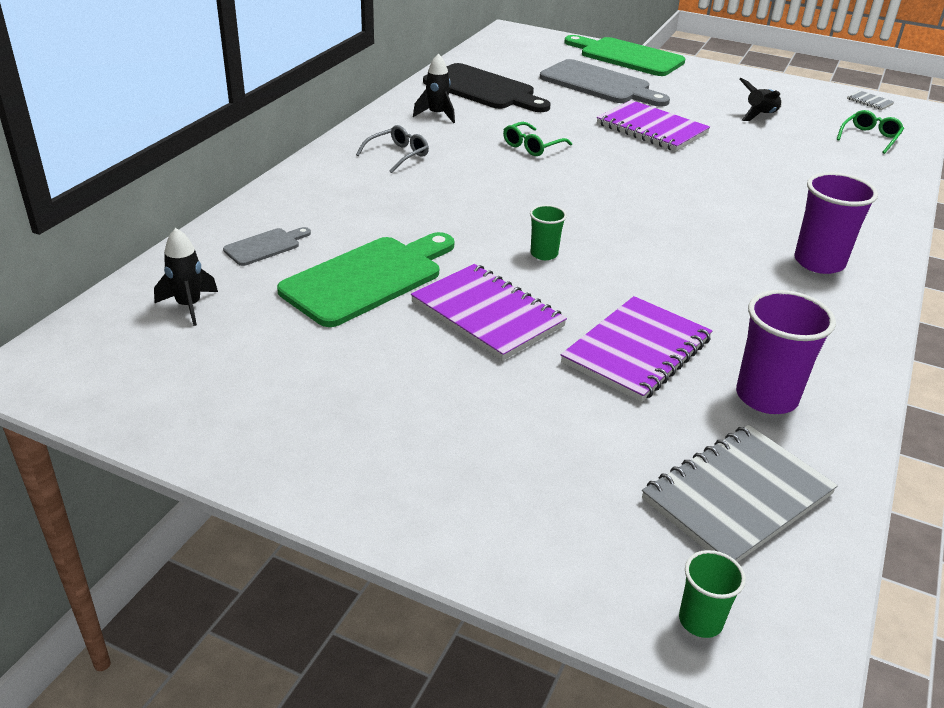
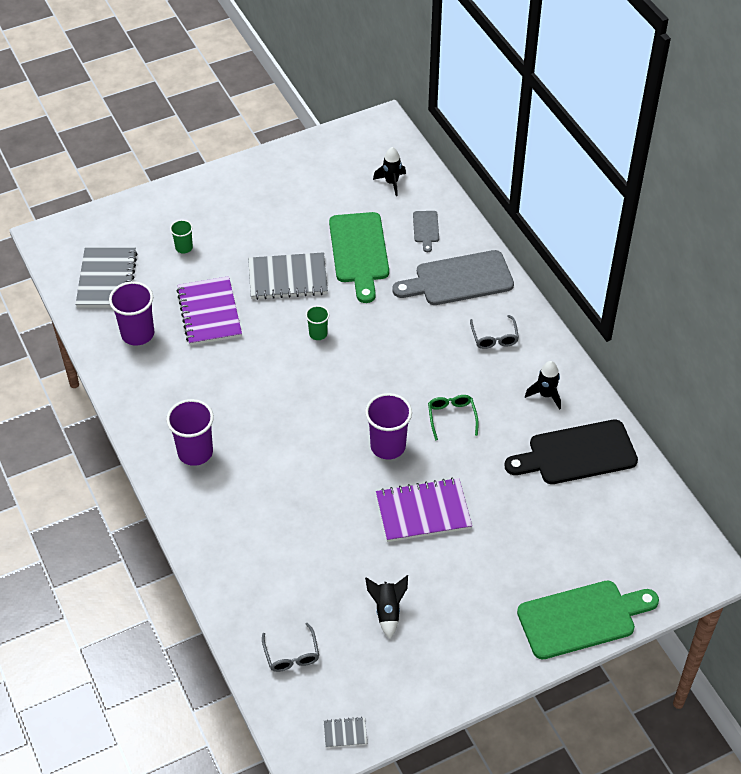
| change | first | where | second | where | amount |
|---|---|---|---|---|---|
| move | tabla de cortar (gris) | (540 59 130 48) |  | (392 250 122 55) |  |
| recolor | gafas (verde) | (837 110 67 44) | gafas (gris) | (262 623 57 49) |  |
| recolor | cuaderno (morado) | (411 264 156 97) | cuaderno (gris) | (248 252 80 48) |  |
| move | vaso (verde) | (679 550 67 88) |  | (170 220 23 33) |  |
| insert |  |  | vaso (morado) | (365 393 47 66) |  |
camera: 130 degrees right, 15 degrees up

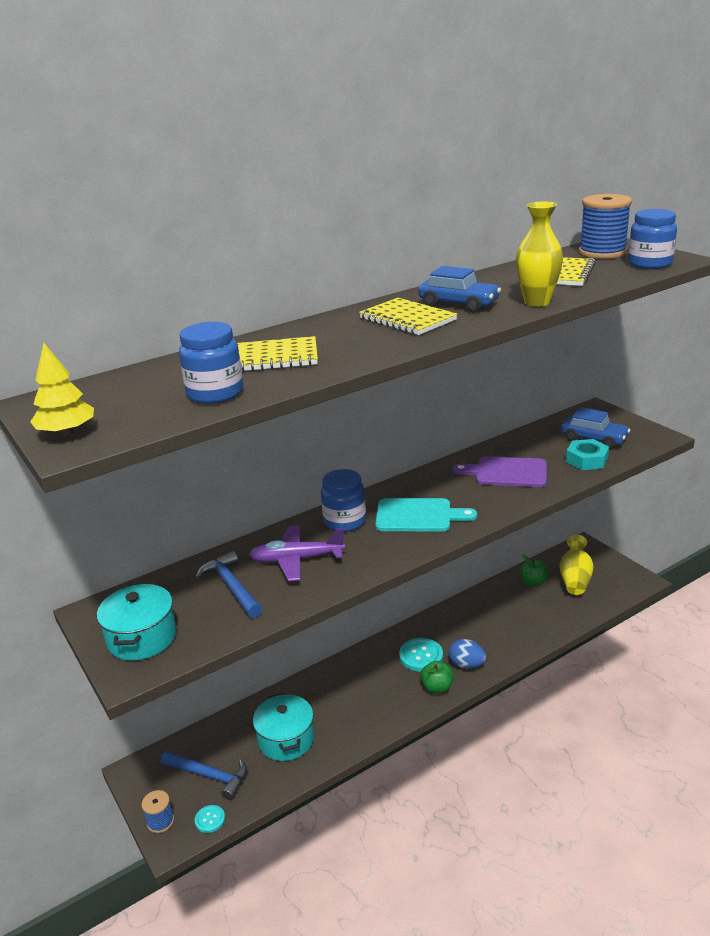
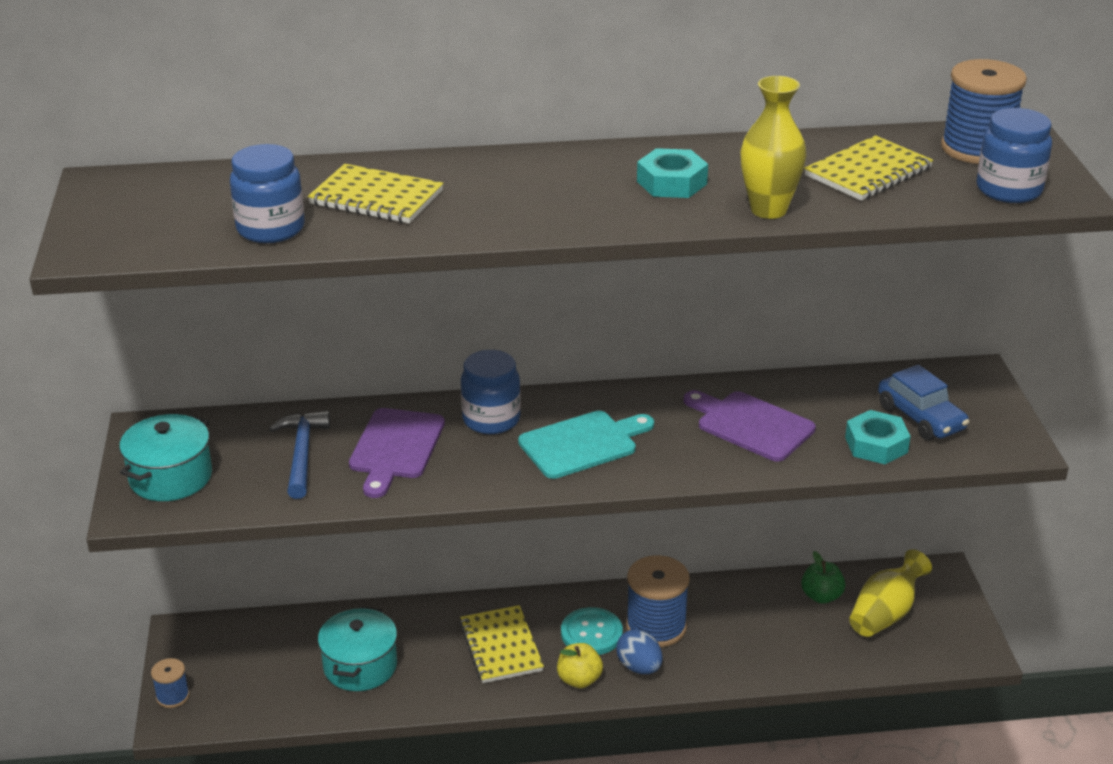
| change | first | where | second | where | amount |
|---|---|---|---|---|---|
| replace | coche (azul) | (418 266 83 47) | tuerca (turquesa) | (637 148 71 50) |  |
| move | cuaderno (amarillo) | (359 298 98 37) |  | (460 605 84 78) |  |
| delete | árbol (amarillo) | (30 343 64 93) |  |  |  |
| rotate | tabla de cortar (turquesa) | (375 498 102 33) |  | (518 411 136 68) | 60 degrees counterclockwise |
| replace | avión (morado) | (249 525 96 56) | tabla de cortar (morado) | (349 408 96 90) |  |
| recolor | manzana (verde) | (421 661 33 32) | manzana (amarillo) | (557 643 46 45) |  |
| delete | martillo (azul) | (161 751 86 49) |  |  |  |
| delete | botón (turquesa) | (195 805 30 28) |  |  |  |
| insert |  |  | carrete (azul) | (626 555 64 92) |  |
camera: 25 degrees right, 5 degrees up

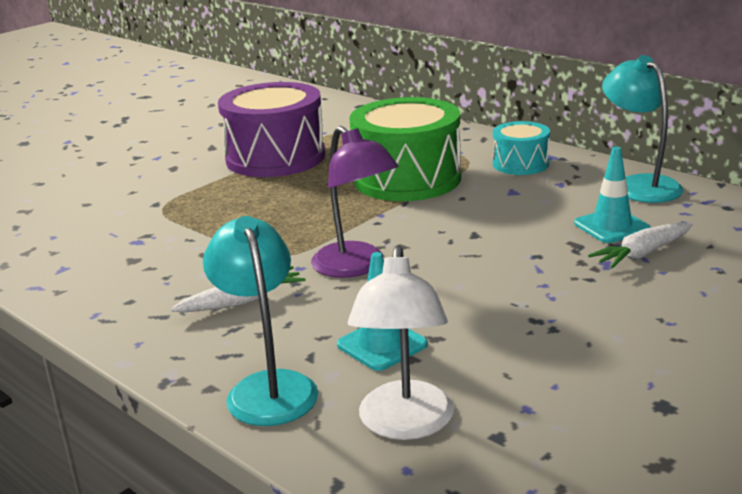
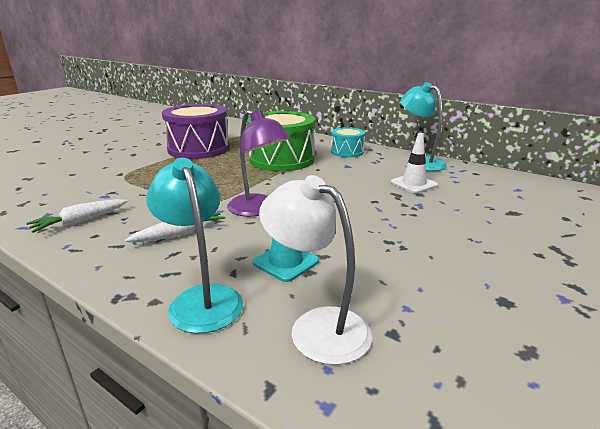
| change | first | where | second | where | amount |
|---|---|---|---|---|---|
| recolor | cono de tráfico (turquesa) | (574 147 77 96) | cono de tráfico (blanco) | (391 133 47 60) |  |
| move | zanahoria (blanco) | (588 222 105 47) |  | (26 199 102 34) |  |
| rotate | lámpara (blanco) | (348 245 106 195) |  | (259 175 113 190) | 135 degrees clockwise |
camera: 10 degrees left, 0 degrees up

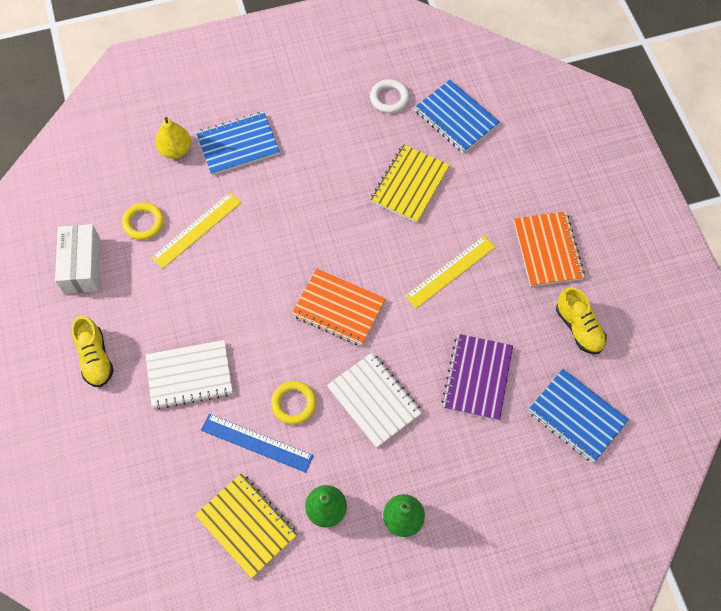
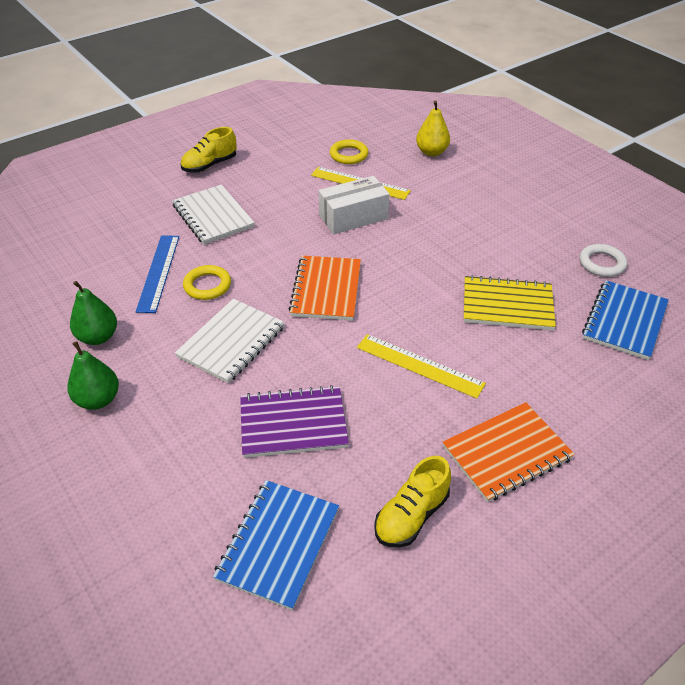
| change | first | where | second | where | amount |
|---|---|---|---|---|---|
| delete | cuaderno (azul) | (196 112 84 63) |  |  |  |
| move | caja (blanco) | (55 224 45 70) |  | (319 176 70 58) |  |
| delete | cuaderno (amarillo) | (195 473 103 105) |  |  |  |
camera: 70 degrees right, 20 degrees down

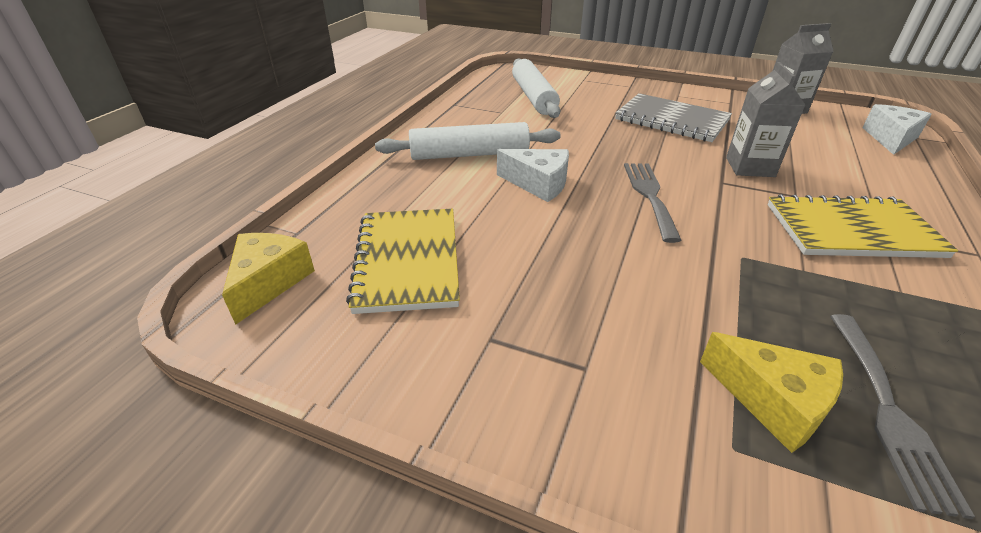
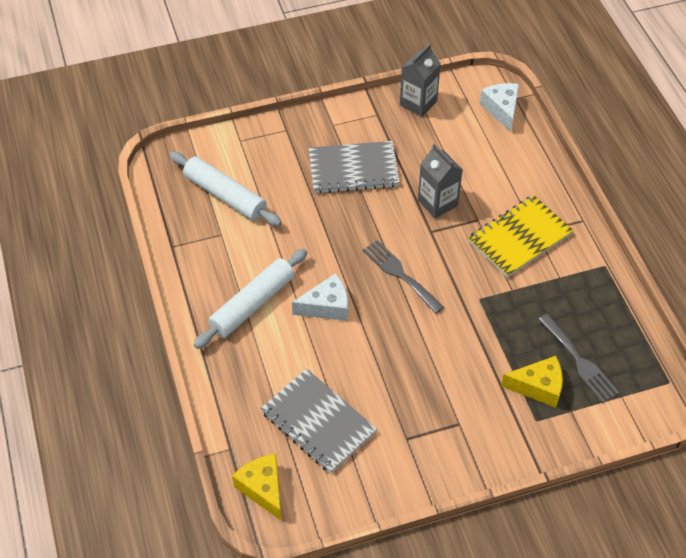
| change | first | where | second | where | amount |
|---|---|---|---|---|---|
| recolor | cuaderno (amarillo) | (346 209 114 105) | cuaderno (gris) | (260 369 117 105) |  |
camera: 40 degrees left, 15 degrees up

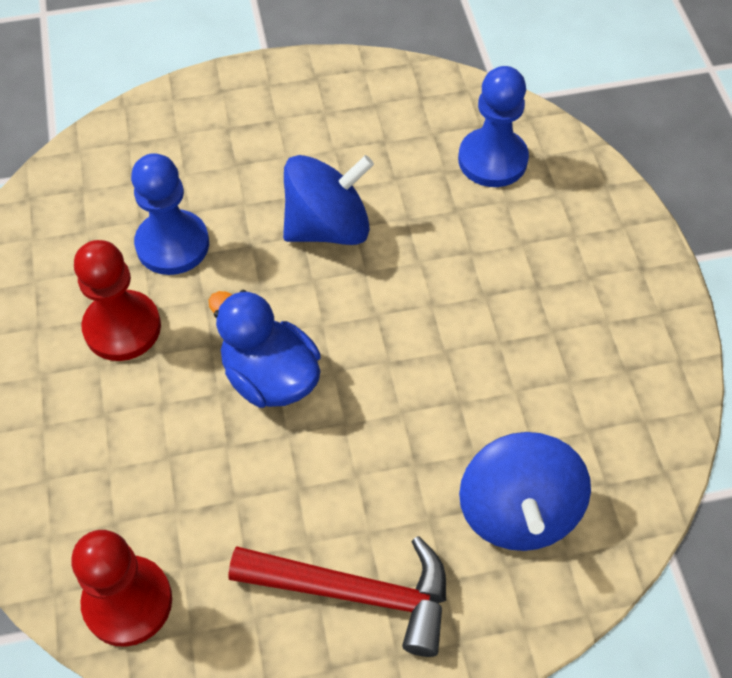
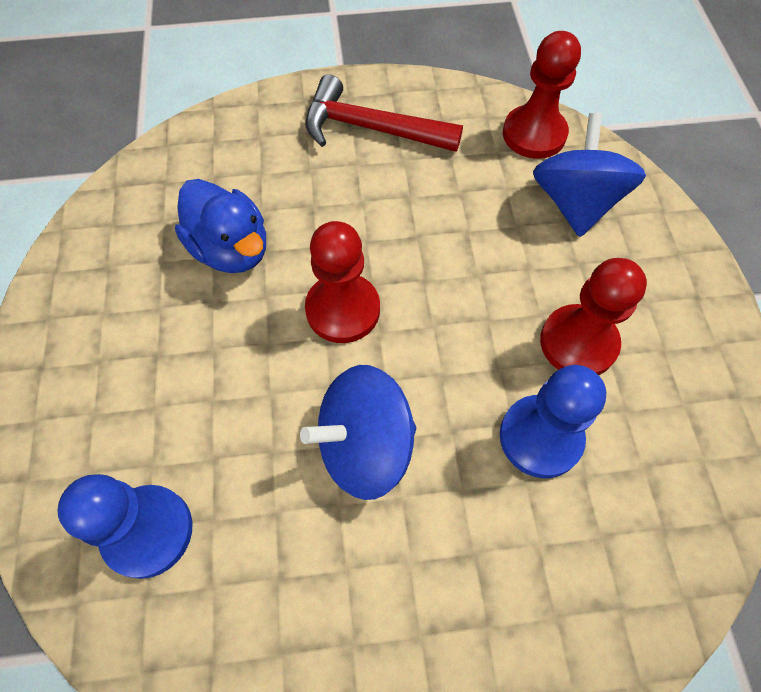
| change | first | where | second | where | amount |
|---|---|---|---|---|---|
| move | pato (azul) | (209 290 112 118) |  | (175 179 91 94) |  |
| move | peonza (azul) | (459 432 132 119) |  | (533 113 113 124) |  |
| insert |  |  | peón (rojo) | (305 221 75 122) |  |
camera: 175 degrees left, 5 degrees up

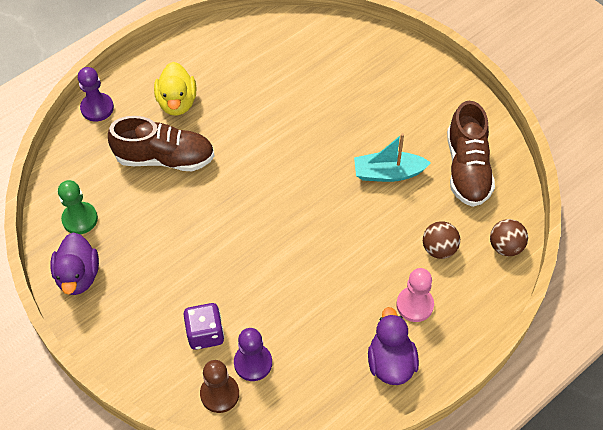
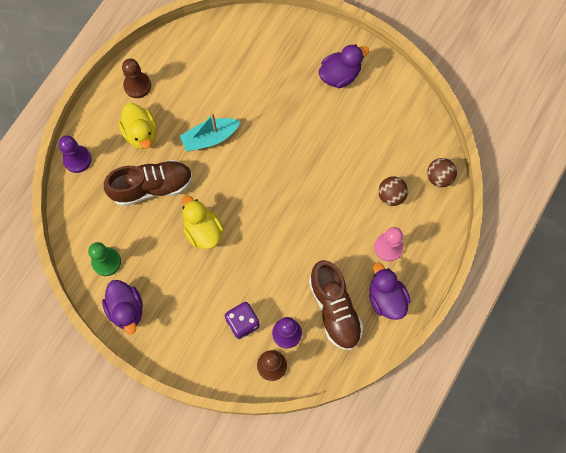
| change | first | where | second | where | amount |
|---|---|---|---|---|---|
| move | zapato (marrón) | (447 101 48 106) |  | (309 260 55 90) |  |
| move | barco (turquesa) | (354 133 77 49) |  | (180 113 61 39) |  |
| insert |  |  | pato (morado) | (318 44 51 44) |  |
| insert |  |  | peón (marrón) | (122 58 29 40) |  |
| insert |  |  | pato (amarillo) | (182 195 42 54) |  |
camera: 20 degrees left, 15 degrees up

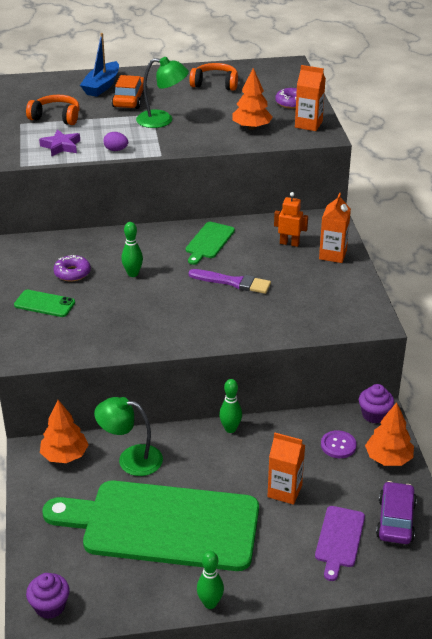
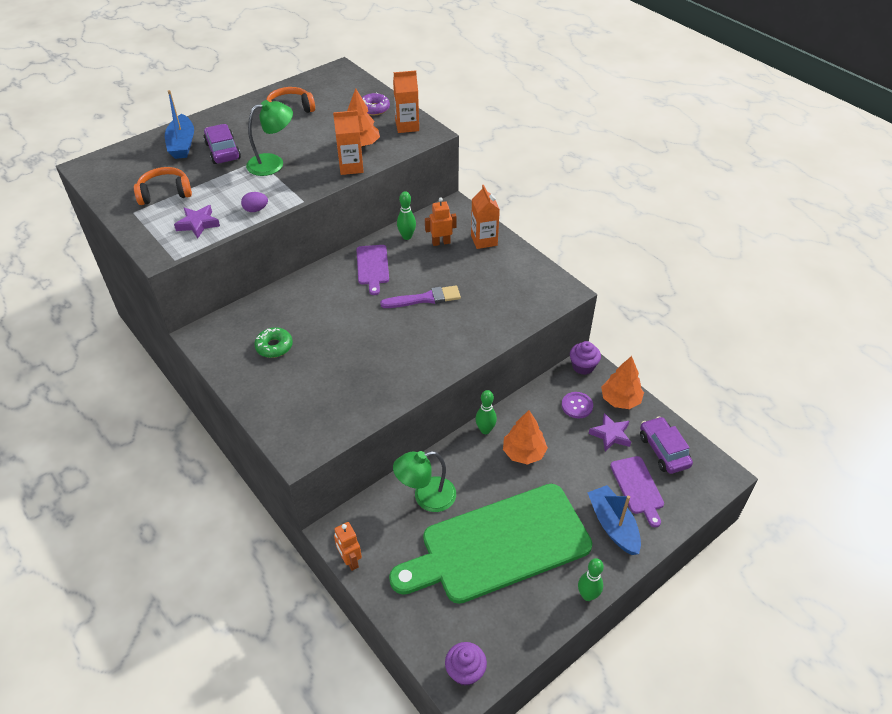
| change | first | where | second | where | amount |
|---|---|---|---|---|---|
| recolor | coche (naranja) | (112 75 35 34) | coche (morado) | (204 124 37 40) |  |
| move | bolo (verde) | (121 222 22 55) |  | (397 191 19 49) |  |
| recolor | tabla de cortar (verde) | (186 222 49 43) | tabla de cortar (morado) | (356 245 33 50) |  |
| recolor | rosquilla (morado) | (53 255 38 26) | rosquilla (verde) | (254 327 39 31) |  |
| delete | móvil (verde) | (14 290 61 27) |  |  |  |
| move | árbol (naranja) | (40 400 48 63) |  | (503 410 45 55) |  |
| move | cartón de leche (naranja) | (267 433 38 72) |  | (333 110 31 65) |  |
| insert |  |  | estrella (morado) | (588 413 43 39) |  |
| insert |  |  | barco (azul) | (587 485 54 70) |  |
| insert |  |  | robot (naranja) | (334 522 28 49) |  |
camera: 30 degrees left, 10 degrees up

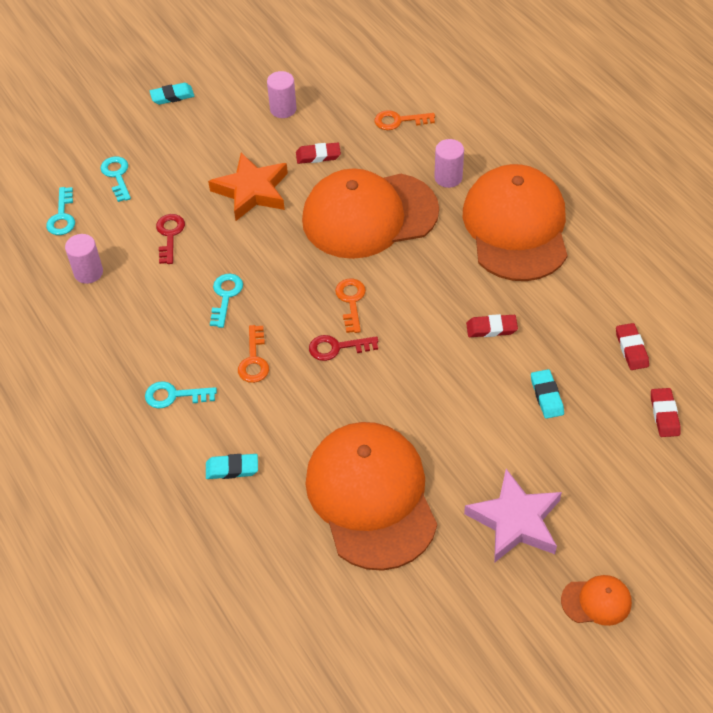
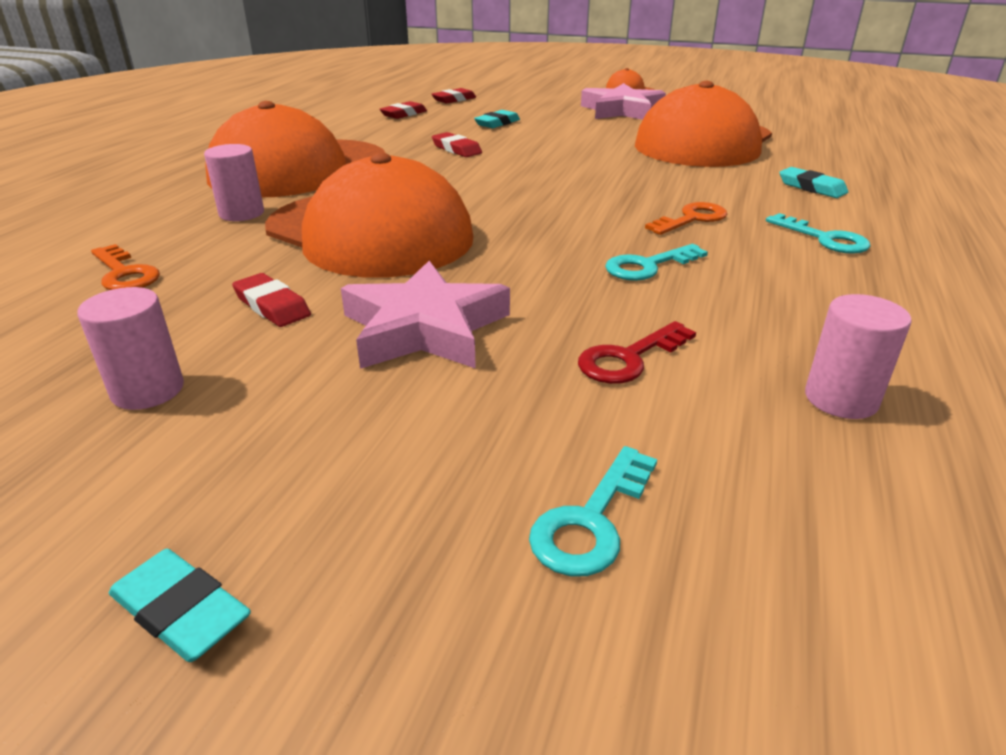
| change | first | where | second | where | amount |
|---|---|---|---|---|---|
| recolor | estrella (naranja) | (208 153 80 68) | estrella (rosa) | (341 261 169 108) |  |
| delete | llave (turquesa) | (46 187 29 48) |  |  |  |
| delete | llave (naranja) | (335 279 31 54) |  |  |  |
| delete | llave (rojo) | (309 335 69 26) |  |  |  |
camera: 130 degrees left, 20 degrees down

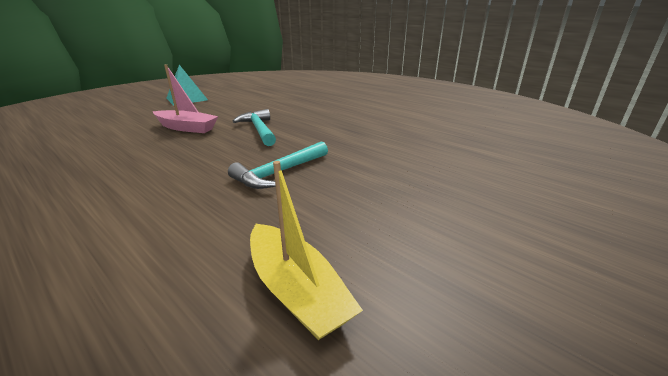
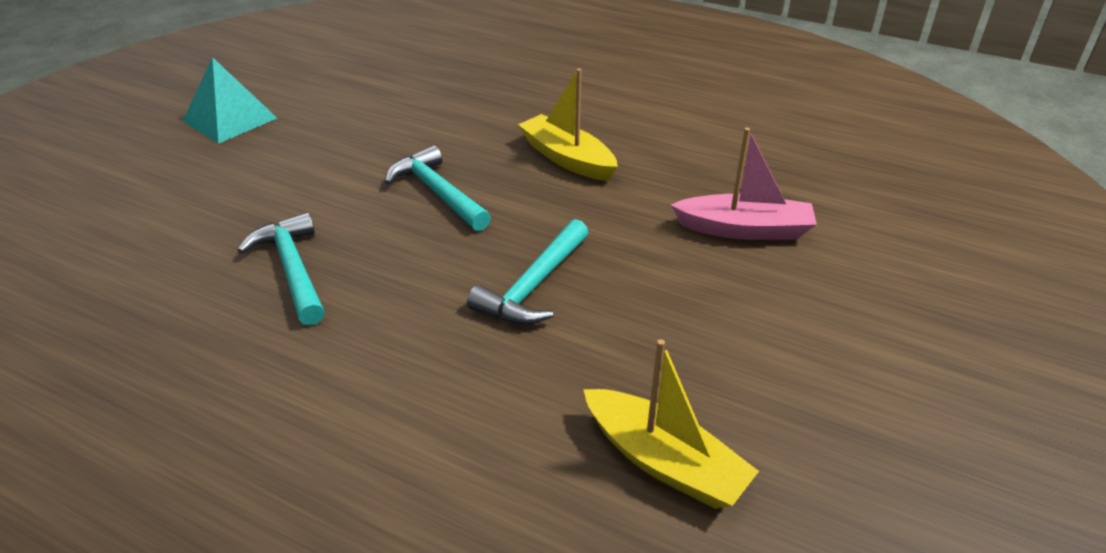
| change | first | where | second | where | amount |
|---|---|---|---|---|---|
| move | barco (rosa) | (153 64 65 69) |  | (671 128 146 112) |  |
| insert |  |  | barco (amarillo) | (518 68 100 113) |  |
| insert |  |  | martillo (turquesa) | (237 212 88 114) |  |
camera: 15 degrees left, 10 degrees up

